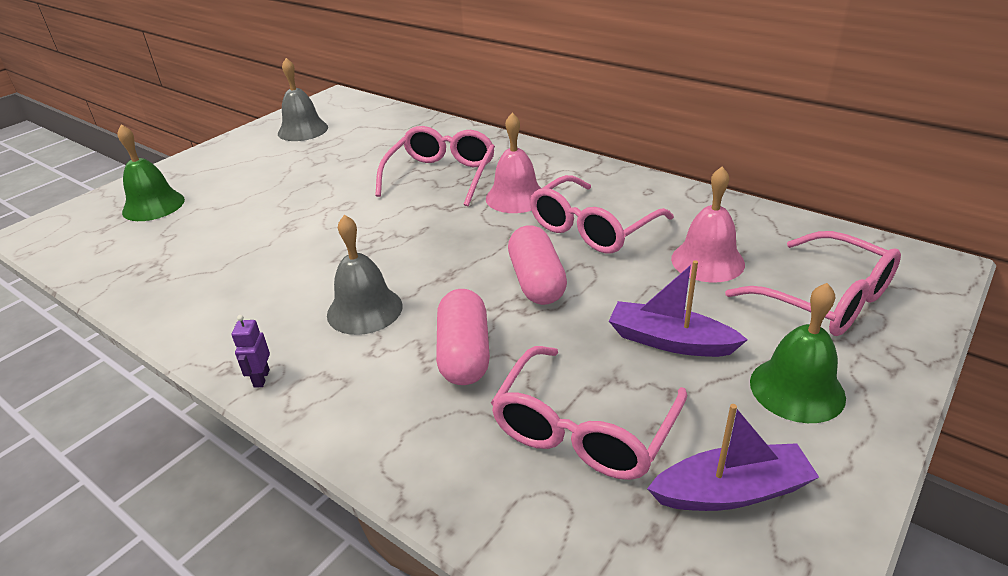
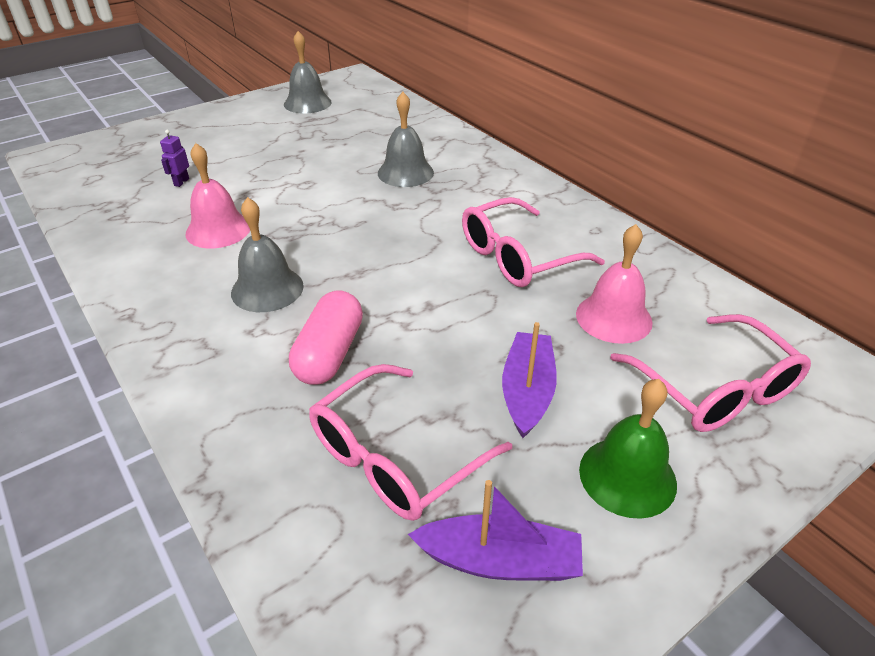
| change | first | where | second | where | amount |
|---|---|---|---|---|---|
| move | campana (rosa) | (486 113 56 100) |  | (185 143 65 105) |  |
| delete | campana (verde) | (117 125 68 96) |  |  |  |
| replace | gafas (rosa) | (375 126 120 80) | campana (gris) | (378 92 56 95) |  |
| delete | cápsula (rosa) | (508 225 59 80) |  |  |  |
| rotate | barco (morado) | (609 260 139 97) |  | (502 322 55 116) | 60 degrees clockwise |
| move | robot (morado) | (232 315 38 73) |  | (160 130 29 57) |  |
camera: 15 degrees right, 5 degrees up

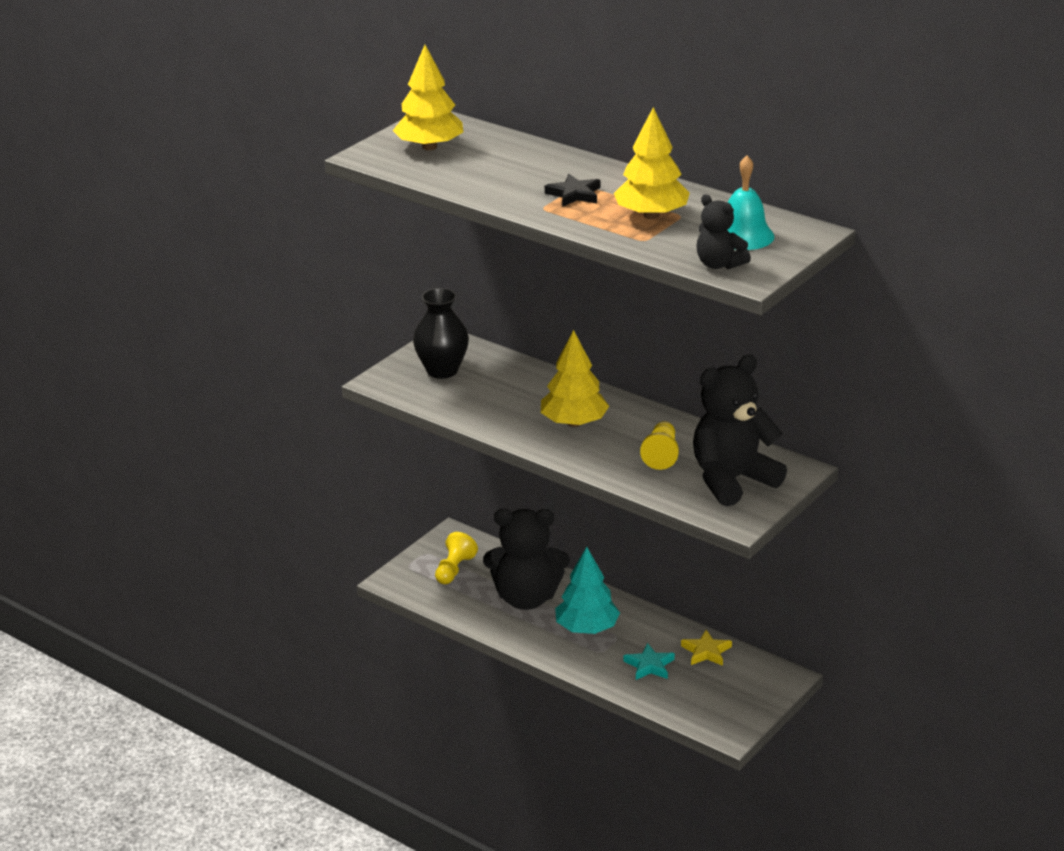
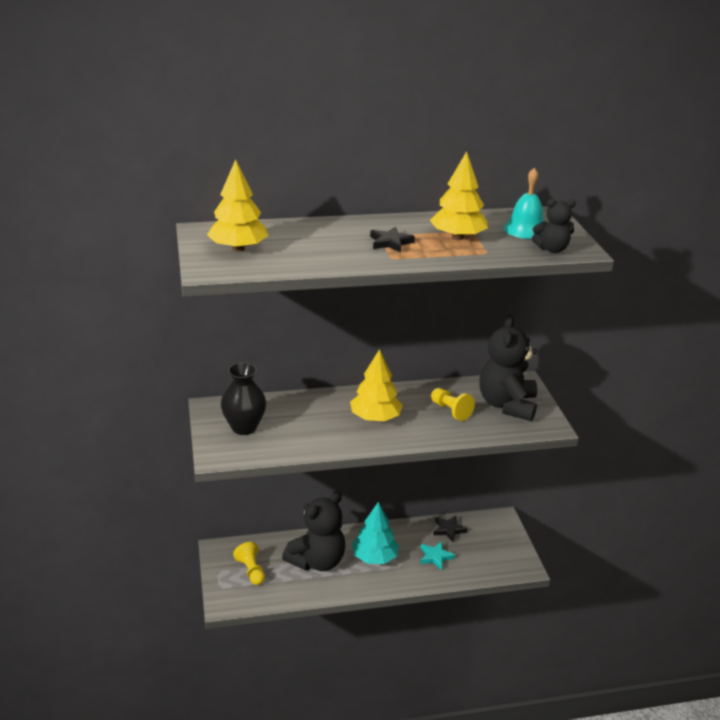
| change | first | where | second | where | amount |
|---|---|---|---|---|---|
| recolor | estrella (amarillo) | (681 630 51 36) | estrella (negro) | (433 516 35 26) |  |
camera: 50 degrees left, 0 degrees up

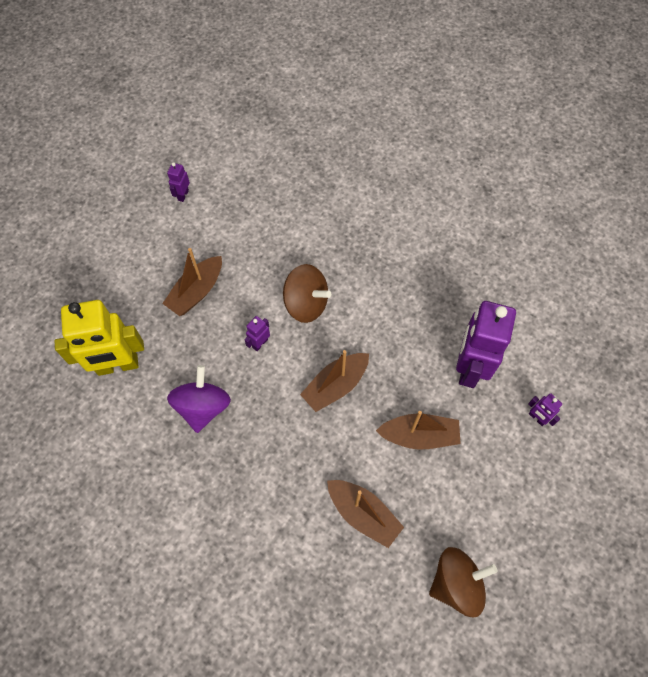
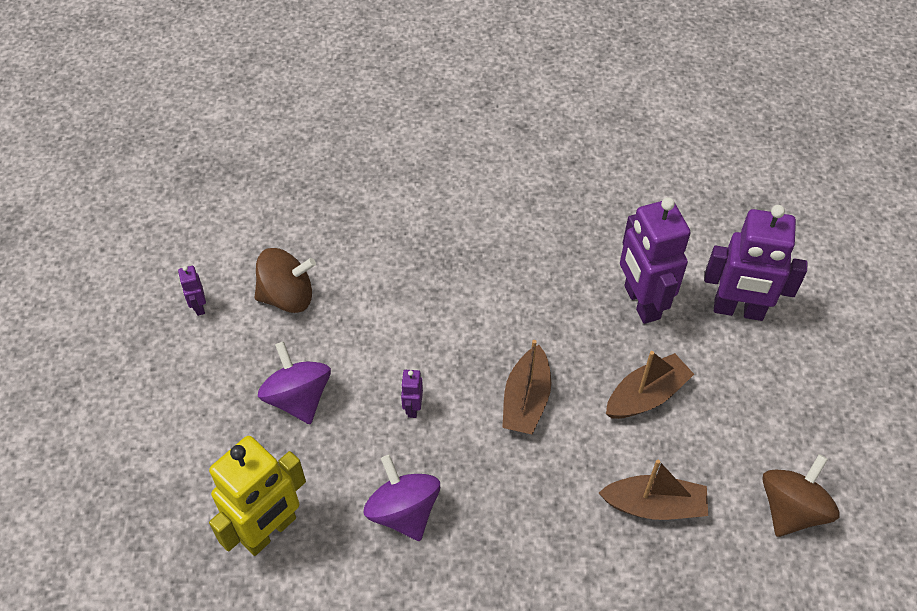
| change | first | where | second | where | amount |
|---|---|---|---|---|---|
| replace | barco (marrón) | (162 248 60 68) | peonza (morado) | (258 341 73 83) |  |
| move | peonza (marrón) | (283 264 48 59) |  | (255 248 61 65) |  |
| resize | robot (morado) | (528 393 34 33) |  | (704 205 104 116) | x2.36 |
camera: 35 degrees left, 10 degrees down

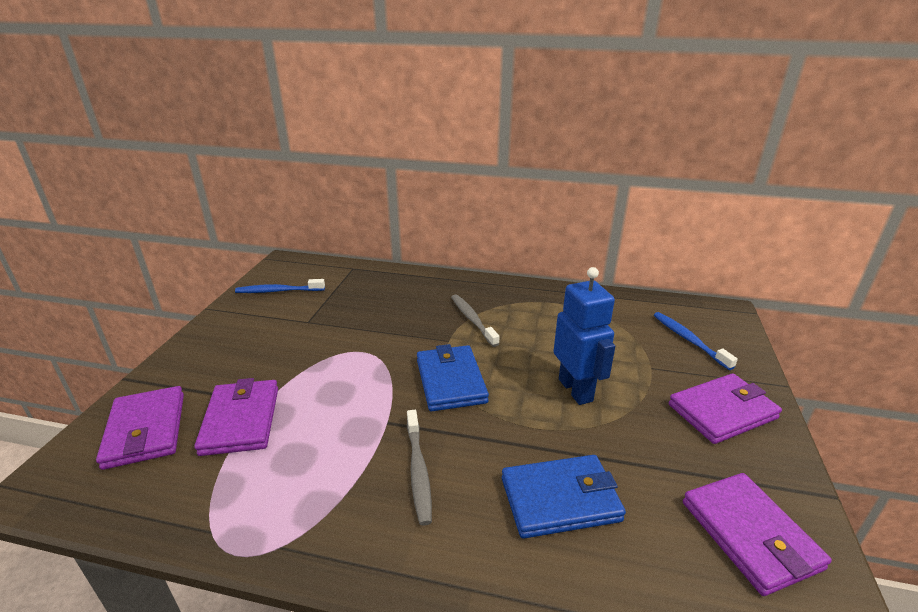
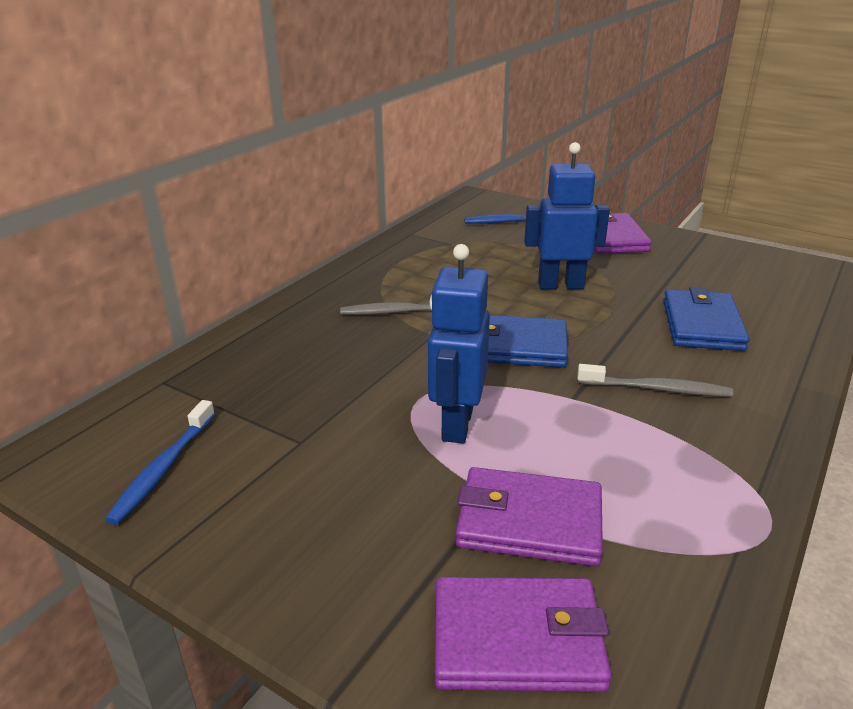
| change | first | where | second | where | amount |
|---|---|---|---|---|---|
| delete | cartera (morado) | (683 473 149 123) |  |  |  |
| insert |  |  | robot (azul) | (428 244 62 200) |  |
camera: 70 degrees left, 0 degrees up

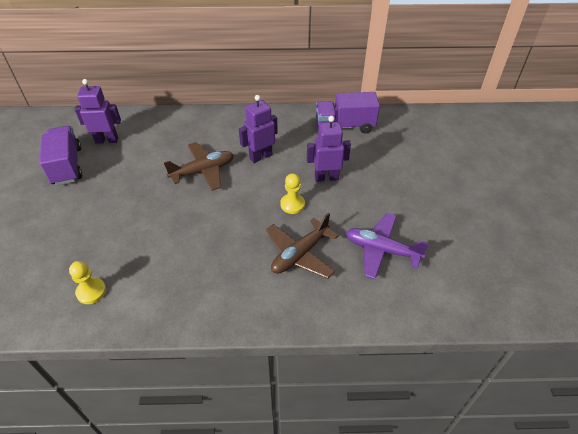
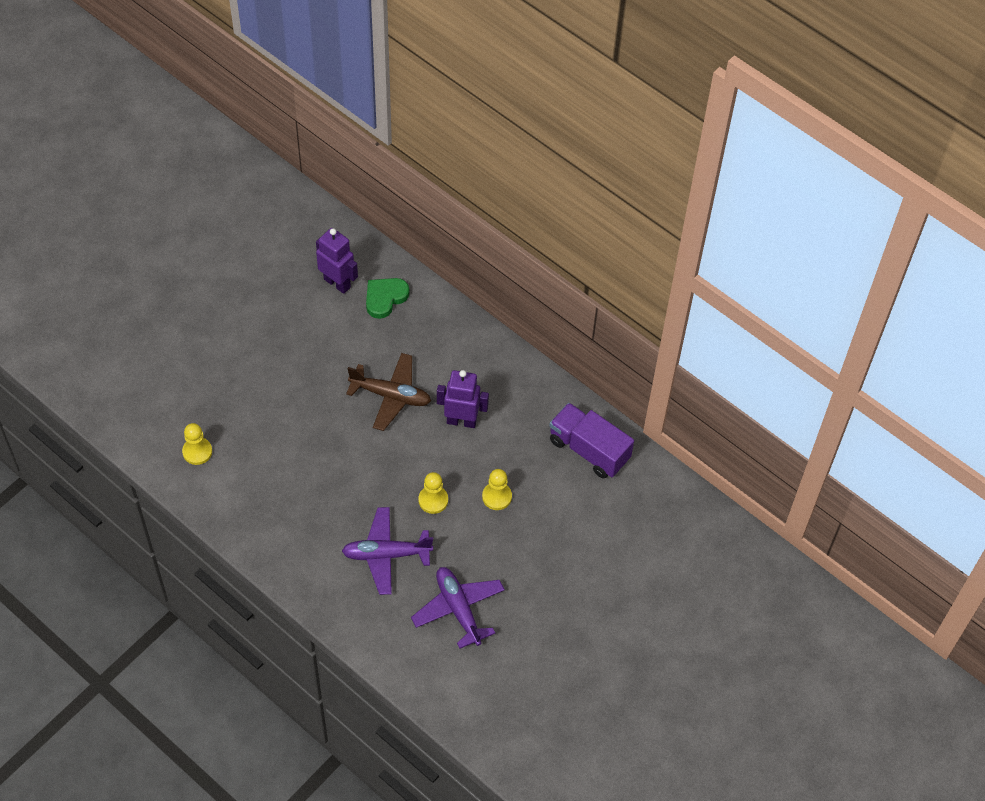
| change | first | where | second | where | amount |
|---|---|---|---|---|---|
| replace | robot (morado) | (307 116 44 66) | peón (amarillo) | (482 469 30 41) |  |
| delete | camión (morado) | (40 126 42 59) |  |  |  |
| recolor | avión (marrón) | (266 213 73 66) | avión (morado) | (342 507 91 88) |  |
| insert |  |  | corazón (verde) | (366 278 43 41) |  |
camera: 40 degrees right, 10 degrees up

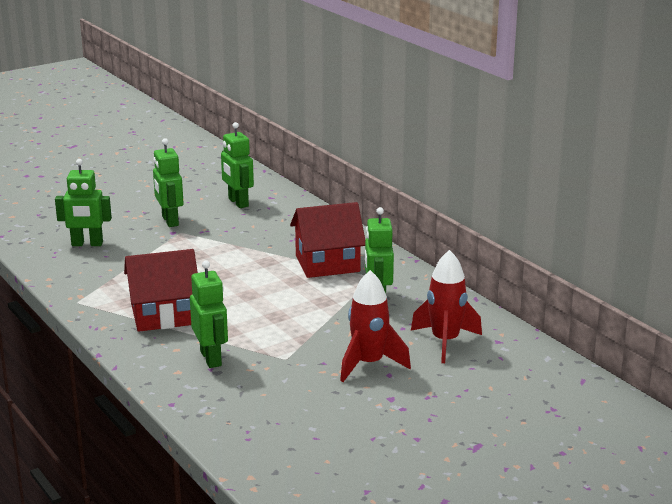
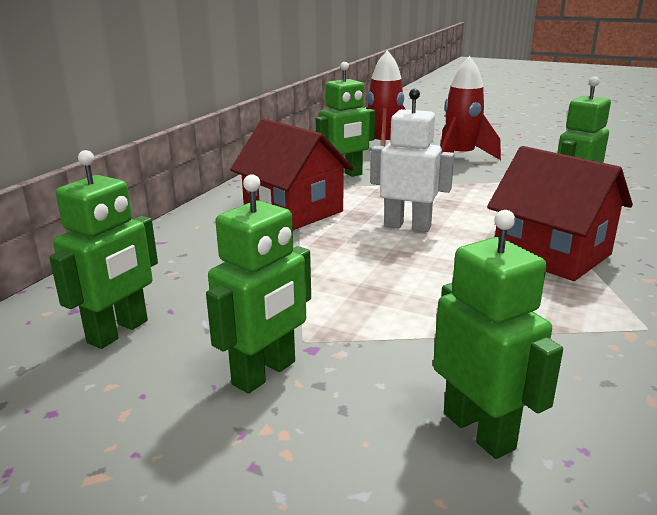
| change | first | where | second | where | amount |
|---|---|---|---|---|---|
| insert |  |  | robot (blanco) | (371 89 83 143) |  |
camera: 120 degrees left, 0 degrees up

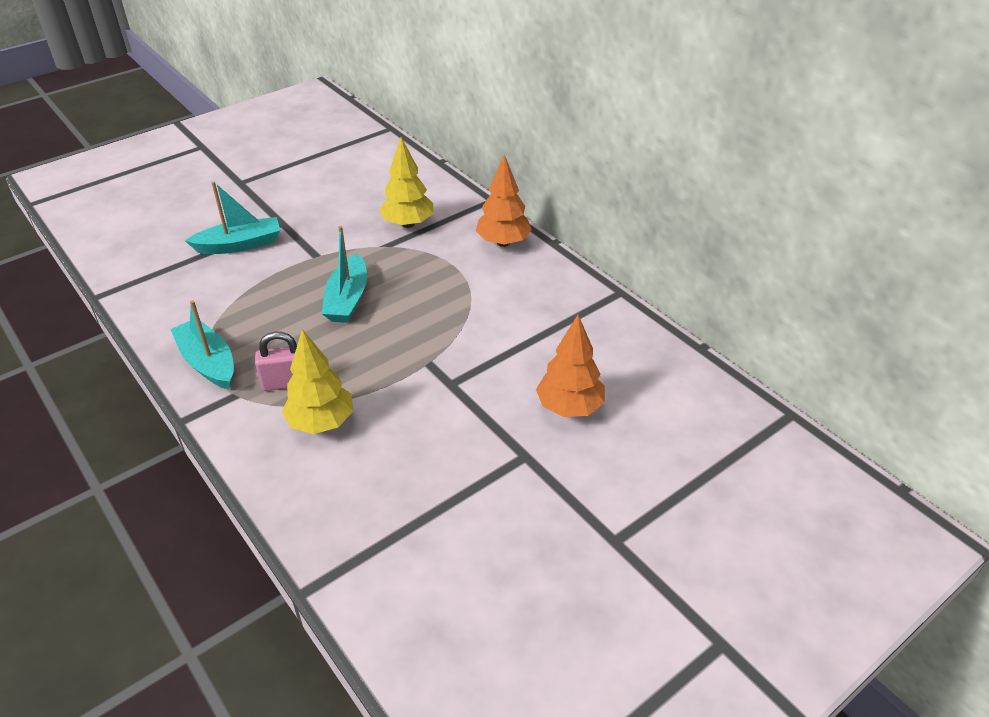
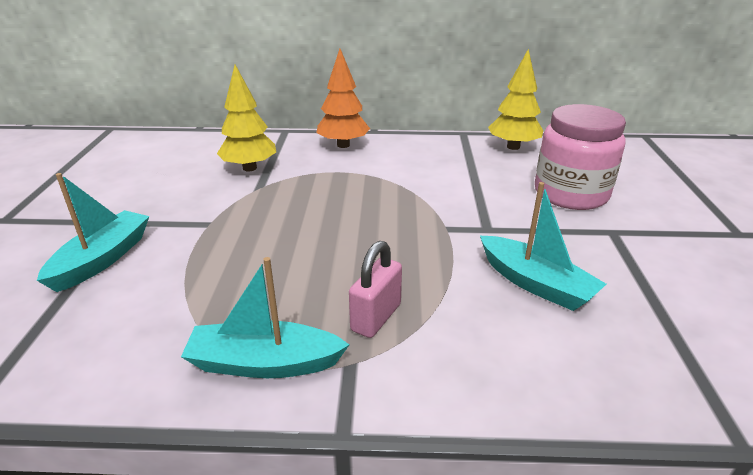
| change | first | where | second | where | amount |
|---|---|---|---|---|---|
| move | barco (turquesa) | (322 226 45 97) |  | (480 182 126 129) |  |
| replace | árbol (naranja) | (536 315 69 102) | tarro (rosa) | (535 104 91 106) |  |
| move | árbol (amarillo) | (282 329 71 105) |  | (488 49 55 101) |  |
camera: 50 degrees left, 10 degrees down

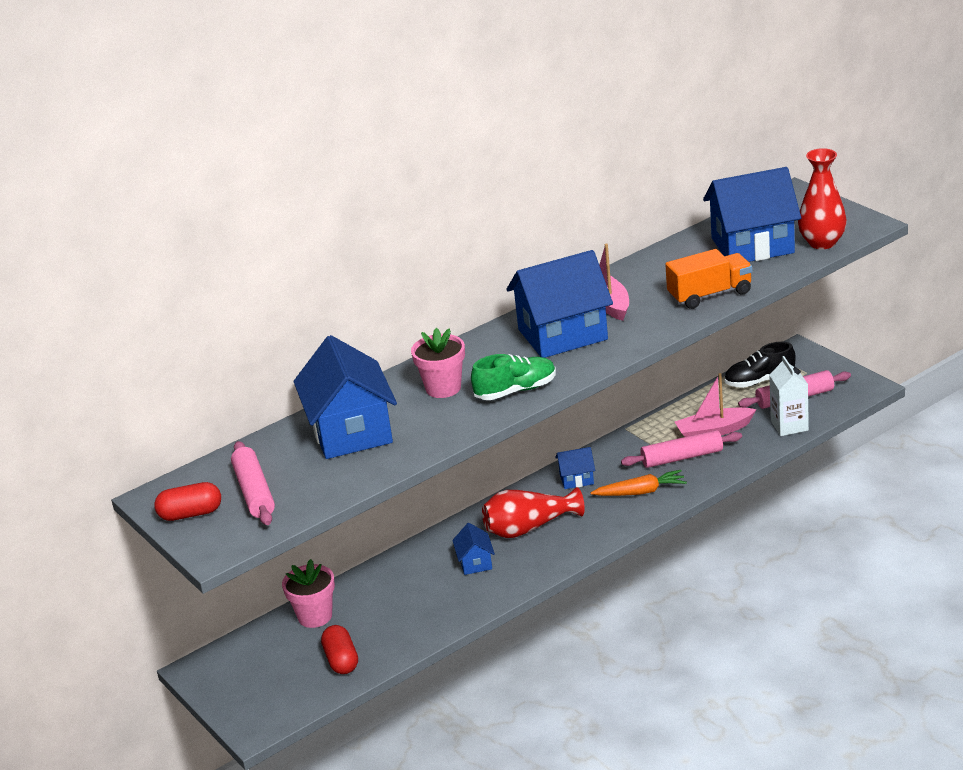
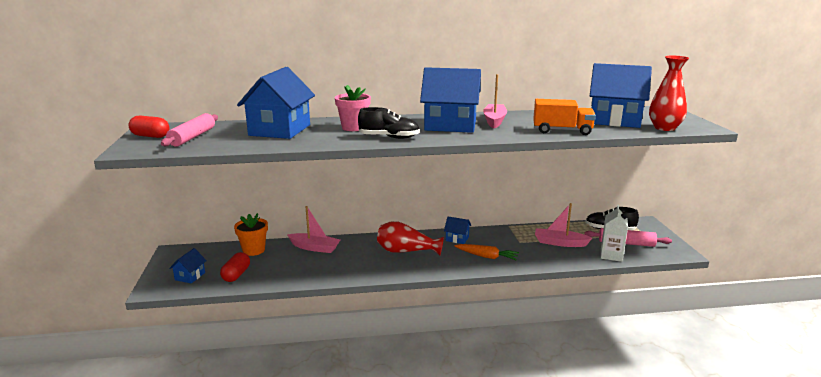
| change | first | where | second | where | amount |
|---|---|---|---|---|---|
| recolor | zapato (verde) | (471 354 85 46) | zapato (negro) | (358 107 62 32) |  |
| delete | rodillo (rosa) | (621 430 121 38) |  |  |  |
| move | casa (azul) | (452 523 43 52) |  | (169 248 38 35) |  |
| recolor | maceta (rosa) | (282 559 53 69) | maceta (naranja) | (234 213 34 43) |  |
| insert |  |  | barco (rosa) | (288 206 52 47) |  |
camera: 25 degrees right, 10 degrees down

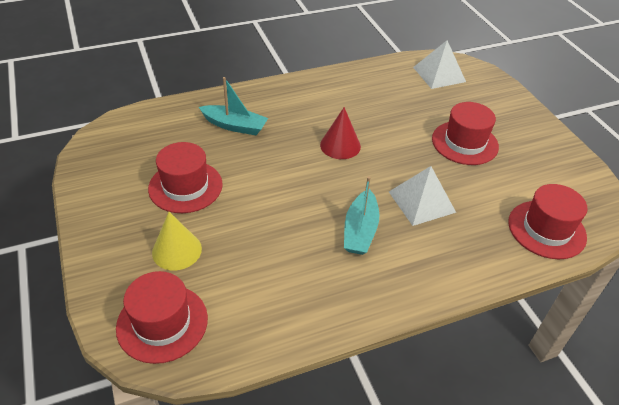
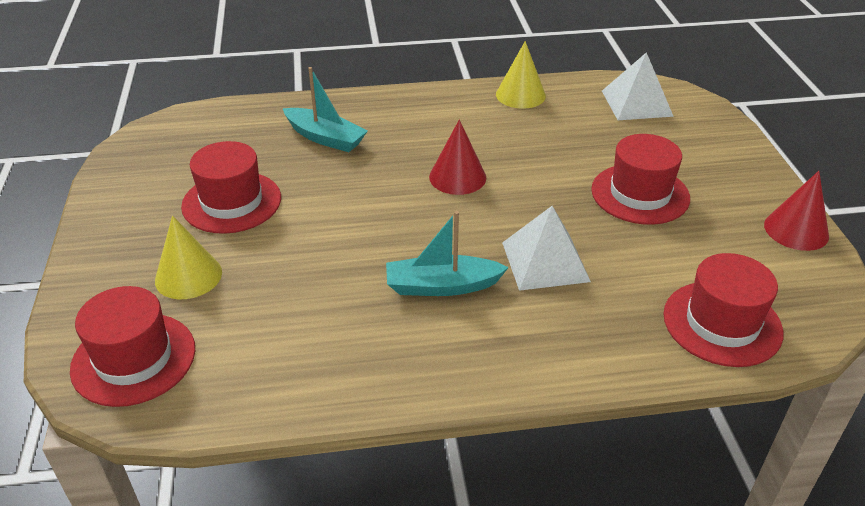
| change | first | where | second | where | amount |
|---|---|---|---|---|---|
| rotate | barco (turquesa) | (344 176 35 79) |  | (386 211 123 85) | 60 degrees clockwise |
| insert |  |  | cono (amarillo) | (496 41 50 68) |  |
| insert |  |  | cono (rojo) | (764 171 65 80) |  |
camera: 15 degrees right, 5 degrees down

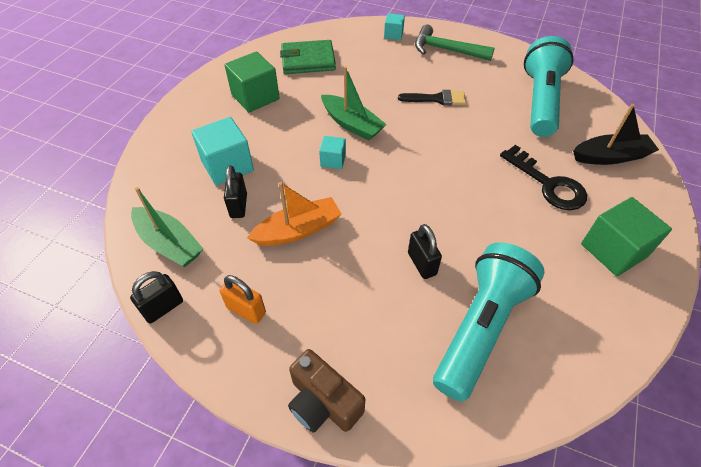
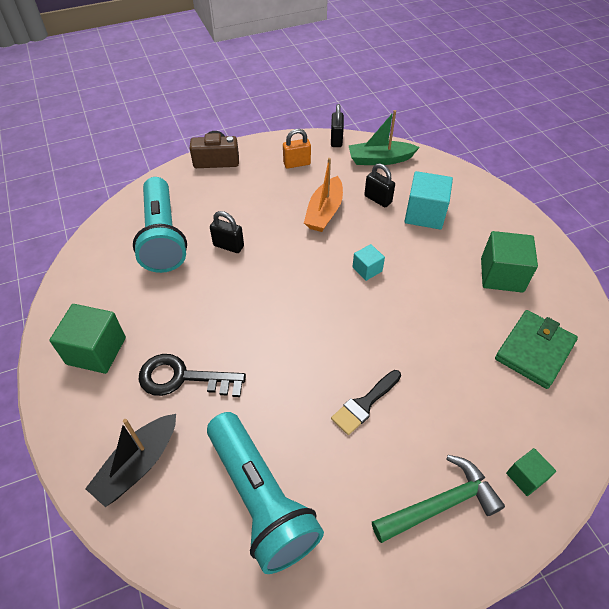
| change | first | where | second | where | amount |
|---|---|---|---|---|---|
| recolor | cubo (turquesa) | (384 13 21 27) | cubo (verde) | (506 448 50 48) |  |
| delete | barco (verde) | (321 66 66 74) |  |  |  |
camera: 135 degrees right, 0 degrees up

